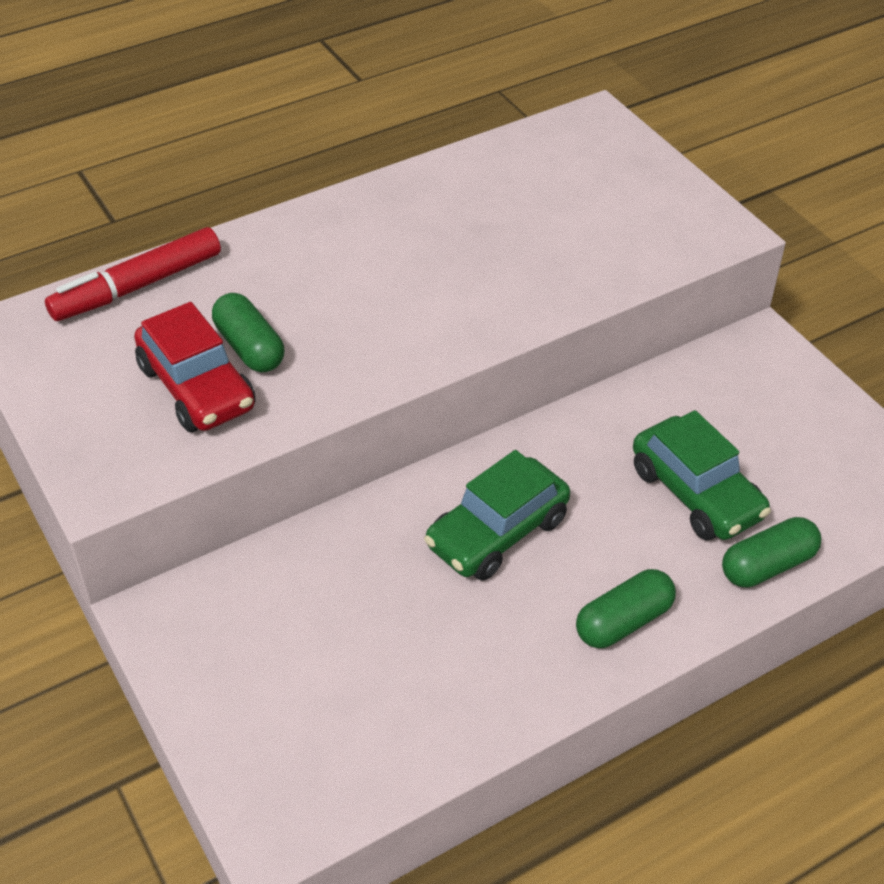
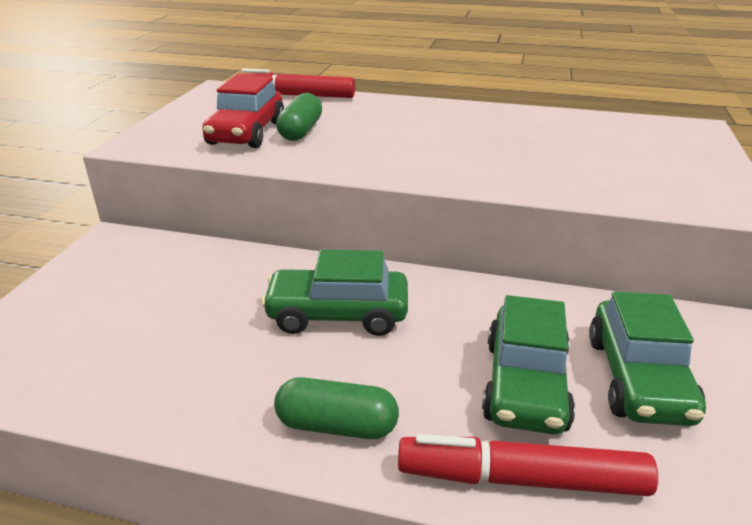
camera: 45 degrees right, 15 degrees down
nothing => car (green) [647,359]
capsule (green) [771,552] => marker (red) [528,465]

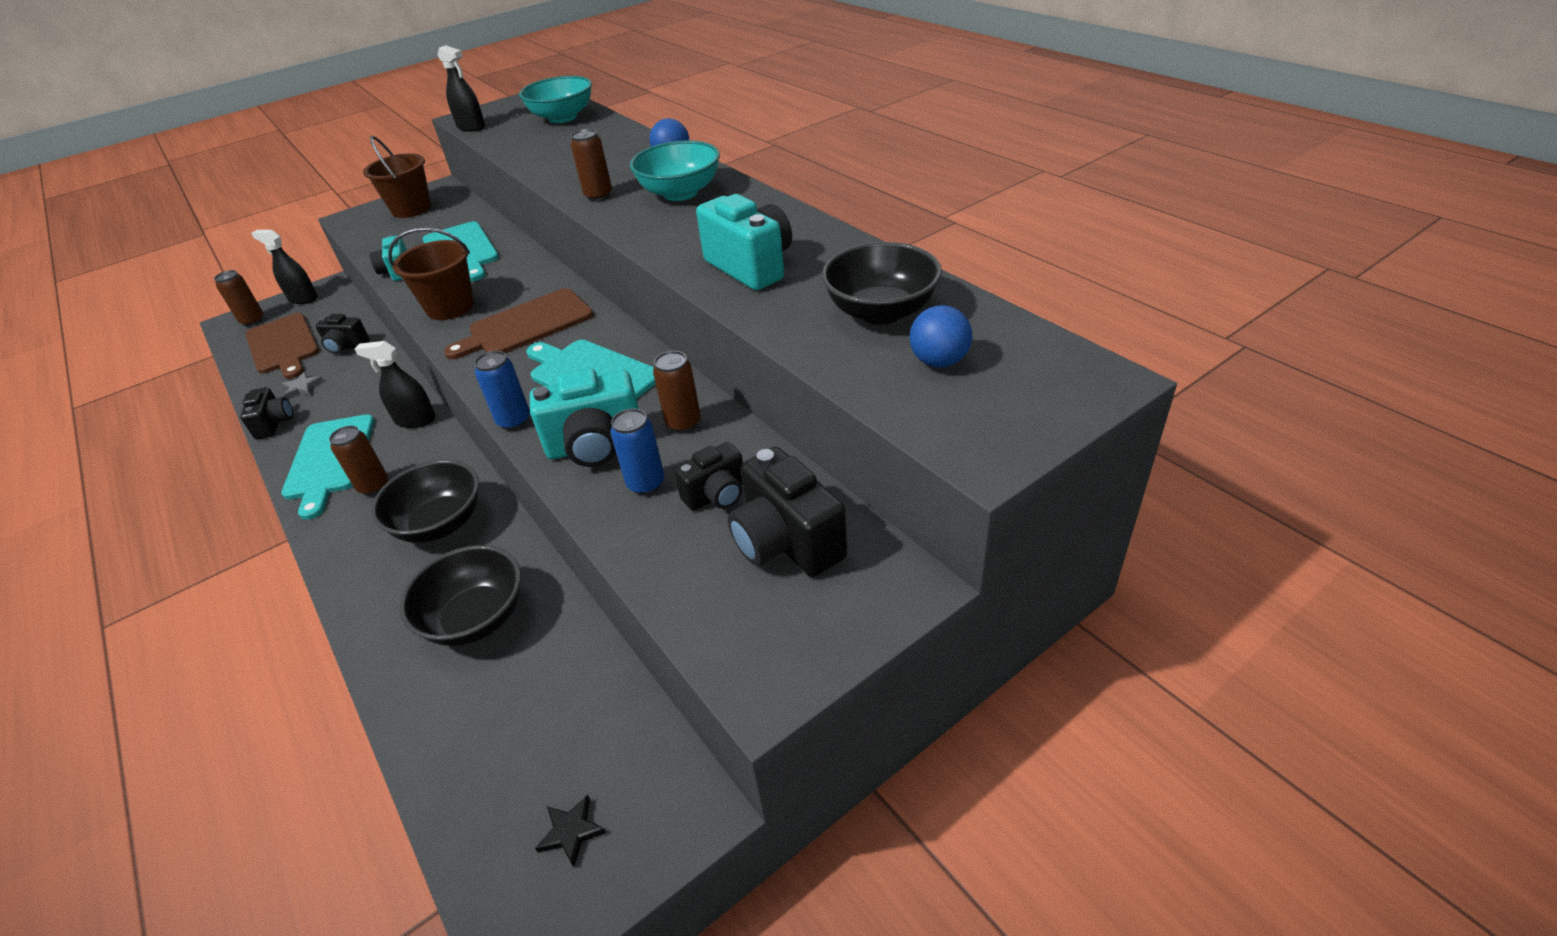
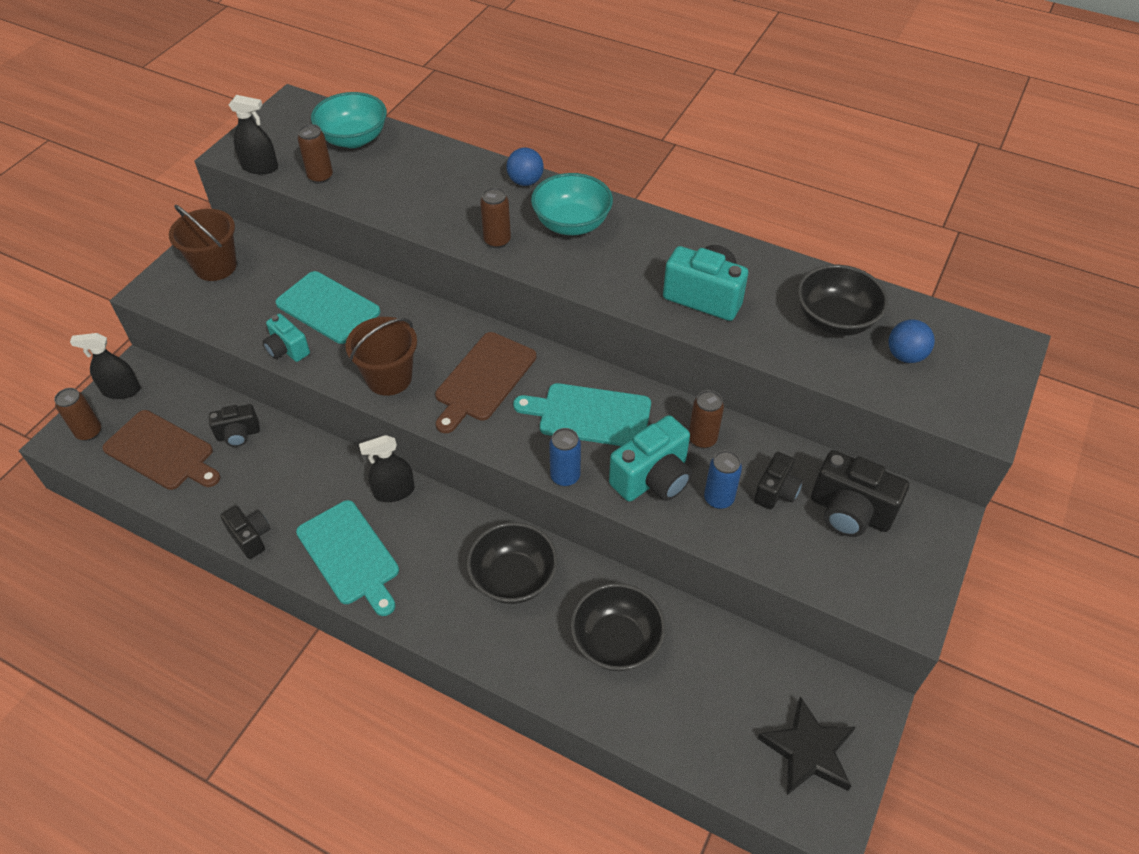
camera: 30 degrees left, 10 degrees up
star (grey) [302,385] => nothing
can (brown) [358,460] => can (brown) [315,154], move
star (black) [570,831] => star (black) [806,745], x2.09

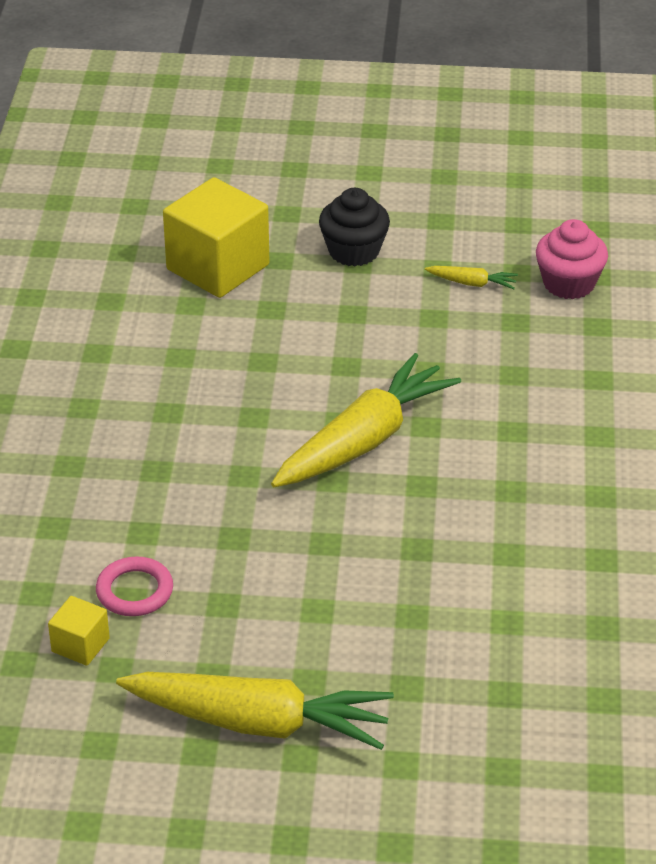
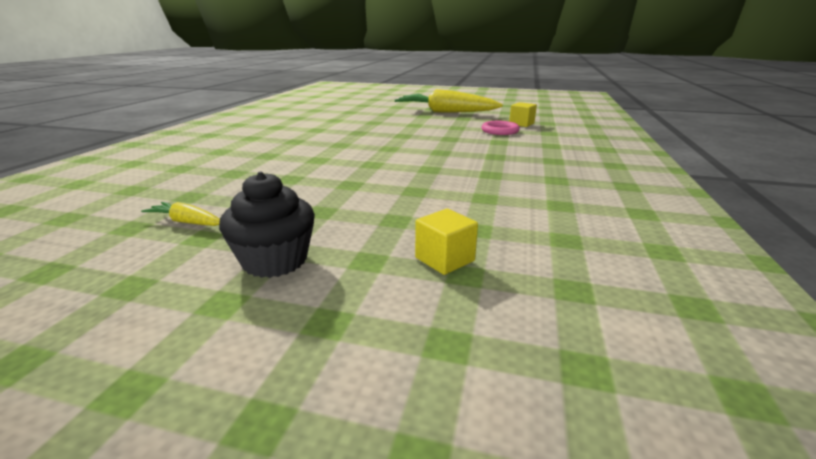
camera: 170 degrees left, 15 degrees down
carrot (yellow) [366,420] => nothing
cupcake (pink) [572,259] => nothing
cube (yellow) [216,237] => cube (yellow) [446,242], x0.47

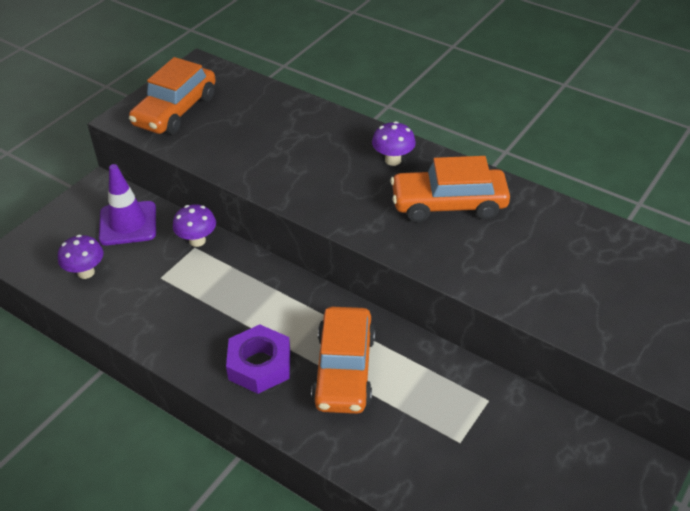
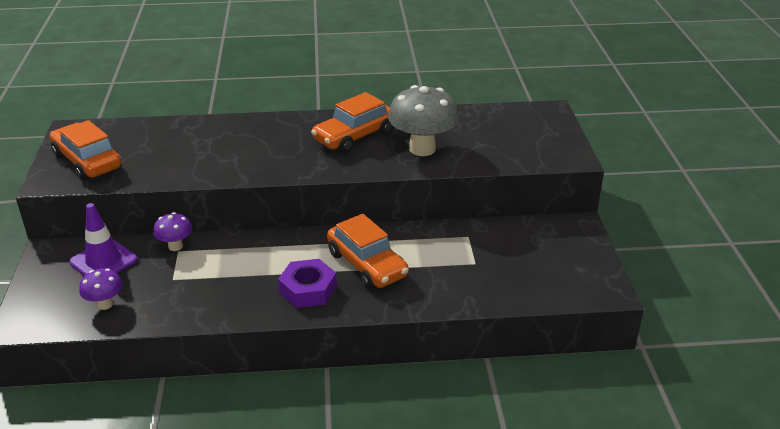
camera: 40 degrees left, 10 degrees down
mushroom (purple) [394,143] => nothing
nothing => mushroom (grey) [423,120]
car (orange) [172,95] => car (orange) [86,150], 150 degrees clockwise

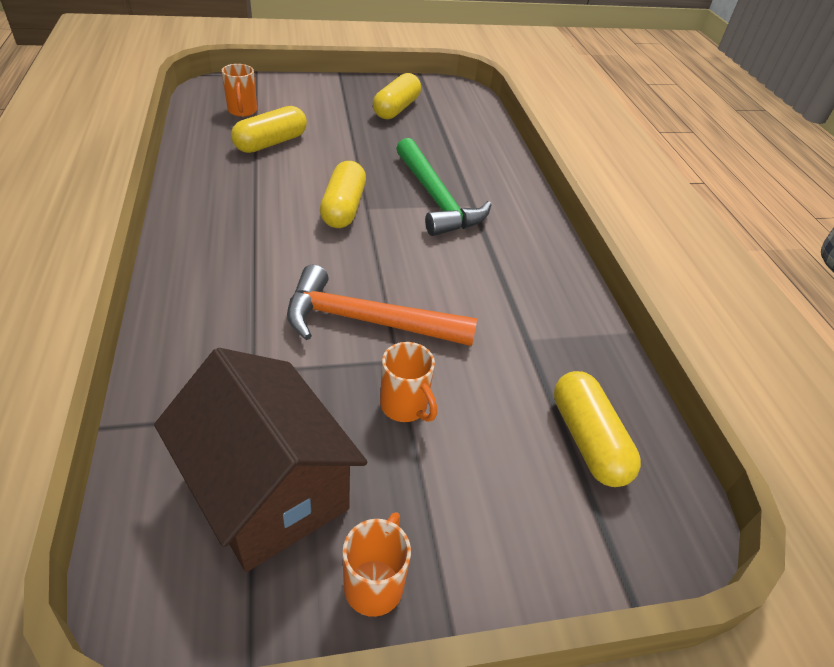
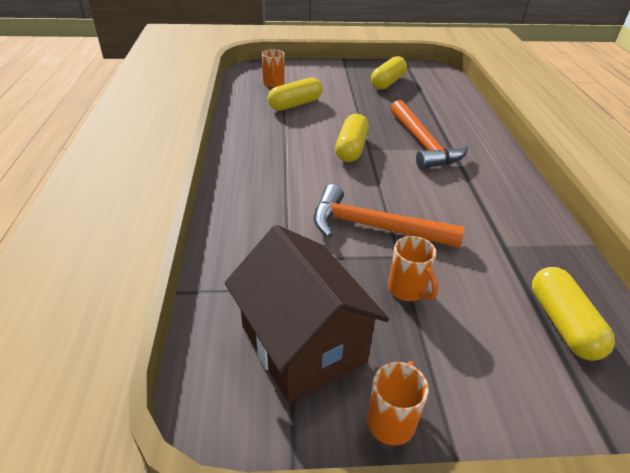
camera: 10 degrees right, 5 degrees down
hammer (green) [443,187] => hammer (orange) [429,134]

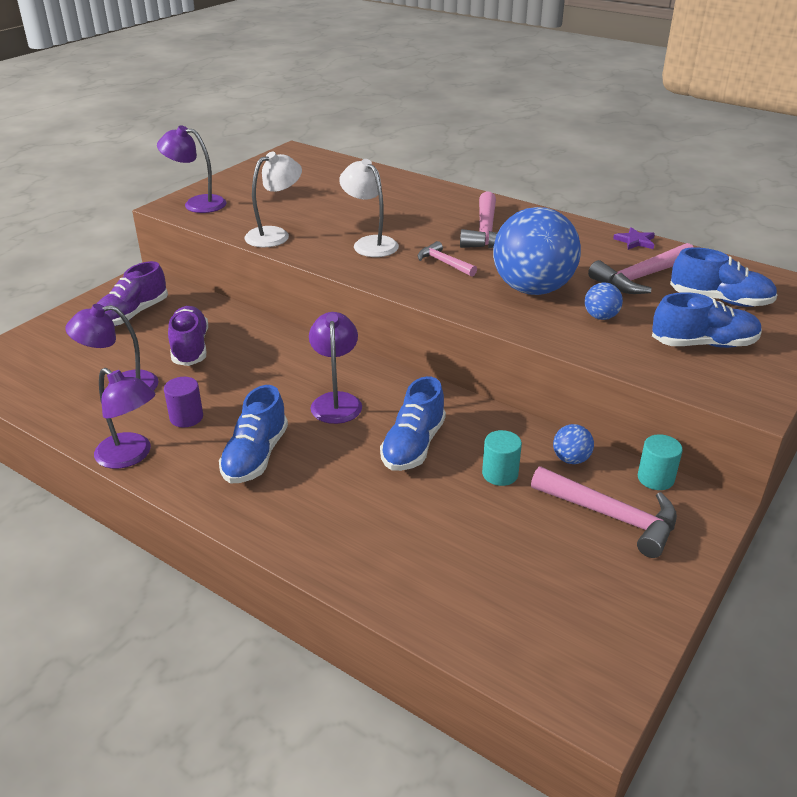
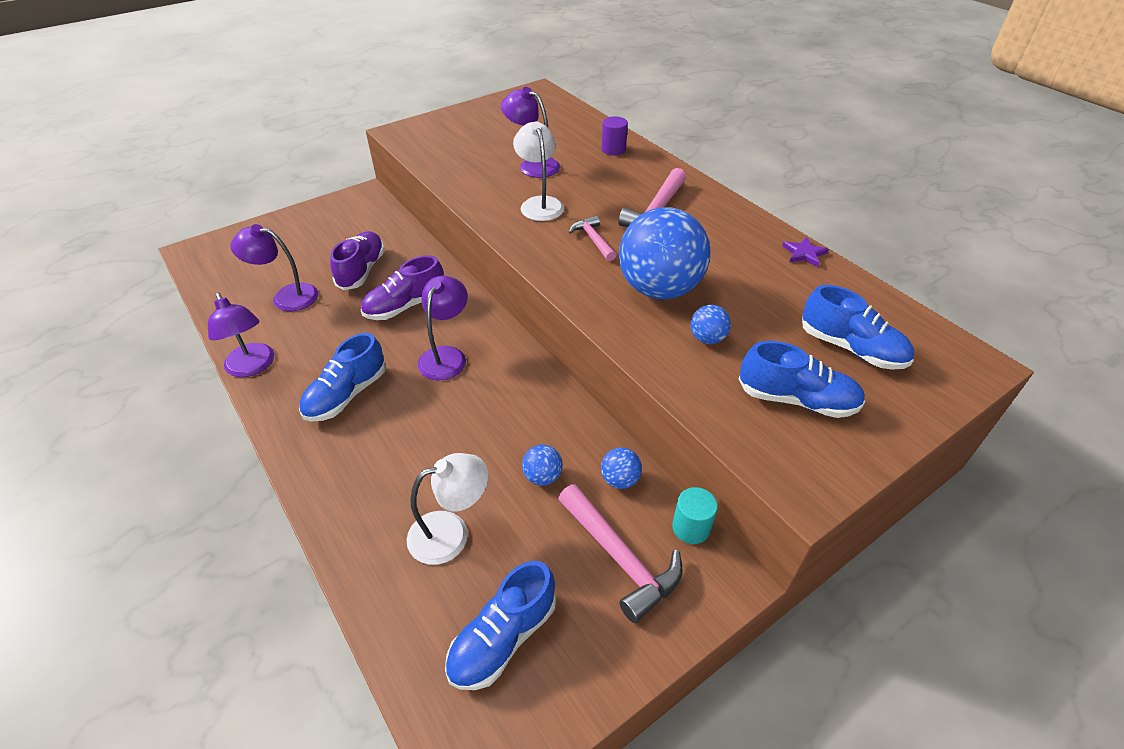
camera: 20 degrees right, 10 degrees up
hammer (pink) [641,268] => nothing
shoe (purple) [132,293] => shoe (purple) [402,287], move
lamp (purple) [192,169] => lamp (purple) [530,132], move
cylinder (purple) [183,402] => cylinder (purple) [614,135], move
lamp (white) [273,199] => lamp (white) [447,509], move
shoe (blue) [413,423] => shoe (blue) [500,625], move
cylinder (turquoise) [502,458] => ball (blue) [542,465]

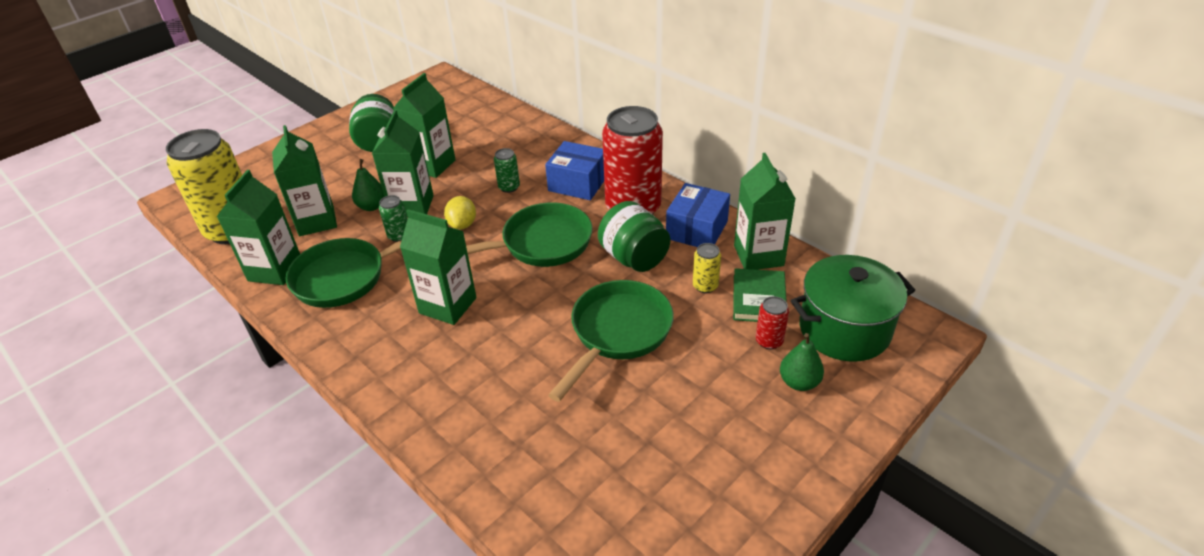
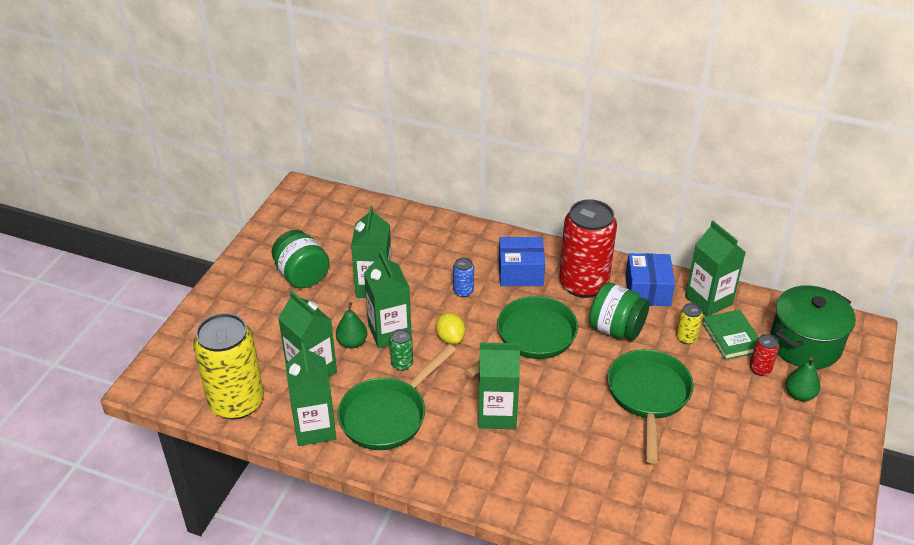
camera: 25 degrees left, 0 degrees up
can (green) [507,170] => can (blue) [463,277]

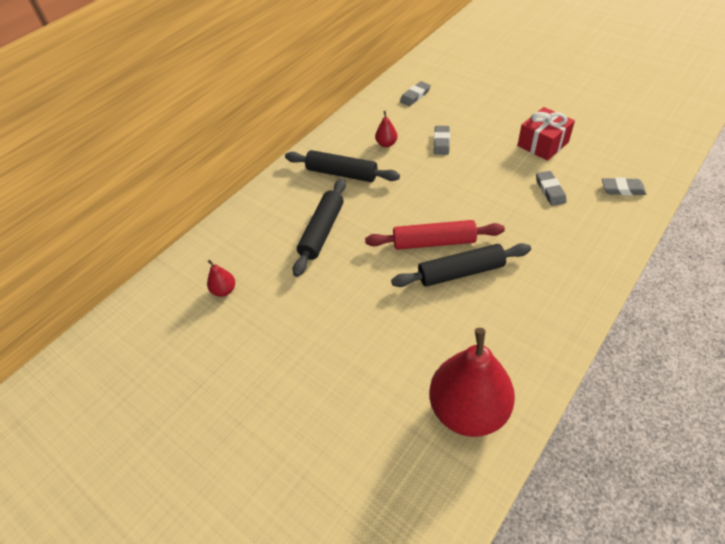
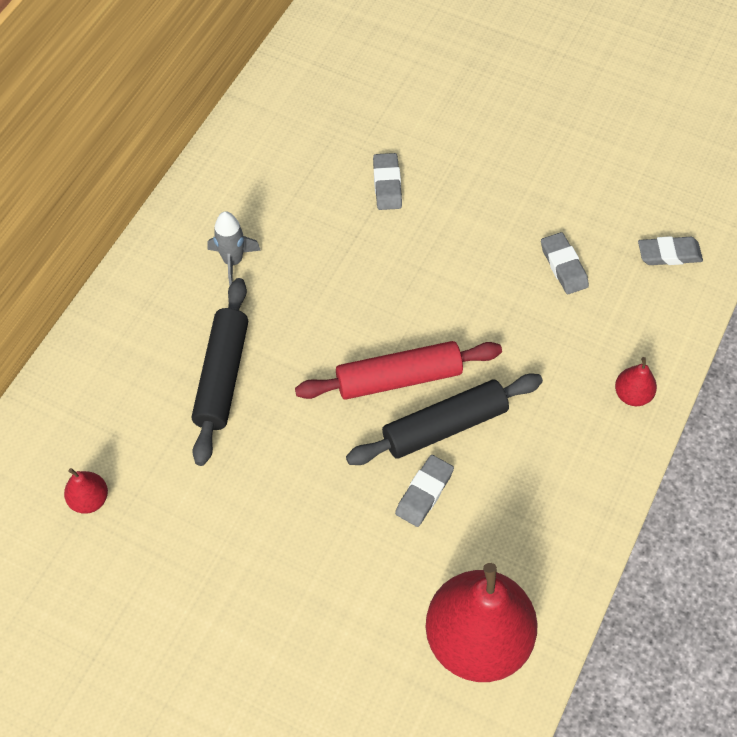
camera: 15 degrees left, 10 degrees up
gift (red) [546,134] => nothing
pear (red) [386,129] => pear (red) [636,381], move
eraser (grey) [415,93] => eraser (grey) [424,491], move
rolling pin (black) [342,166] => rocket (grey) [234,248]

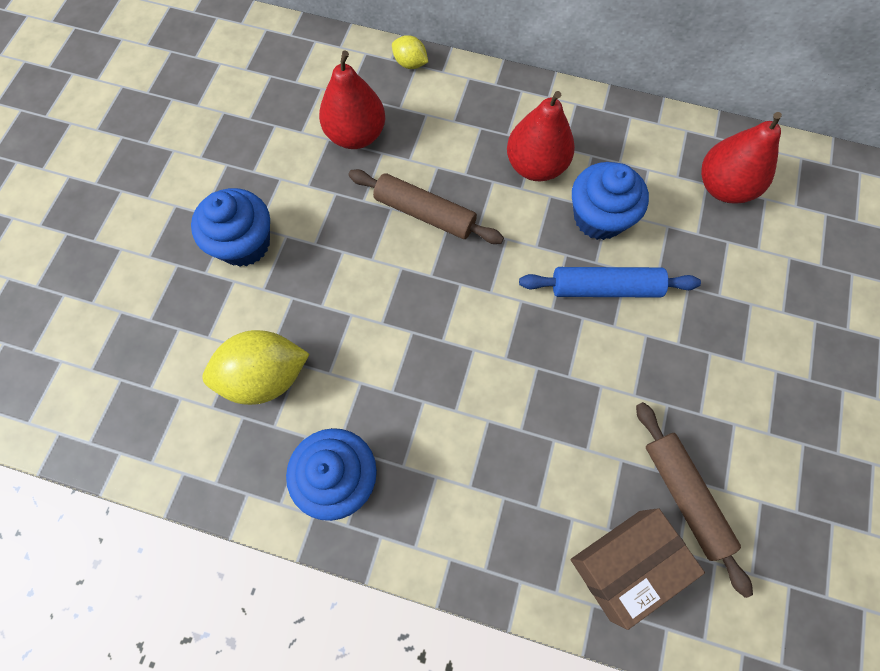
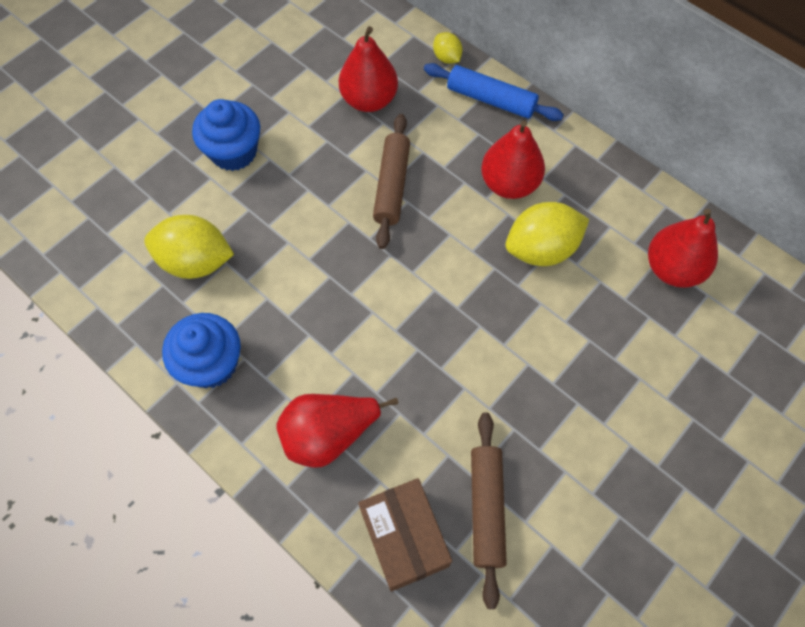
camera: 25 degrees right, 5 degrees down
nothing => pear (red) [337,431]
rolling pin (blue) [610,282] => rolling pin (blue) [494,92], move
cupcake (blue) [610,201] => lemon (yellow) [547,234]
rolling pin (brown) [426,206] => rolling pin (brown) [391,181], 45 degrees clockwise
box (brown) [638,569] => box (brown) [405,535], 75 degrees clockwise

